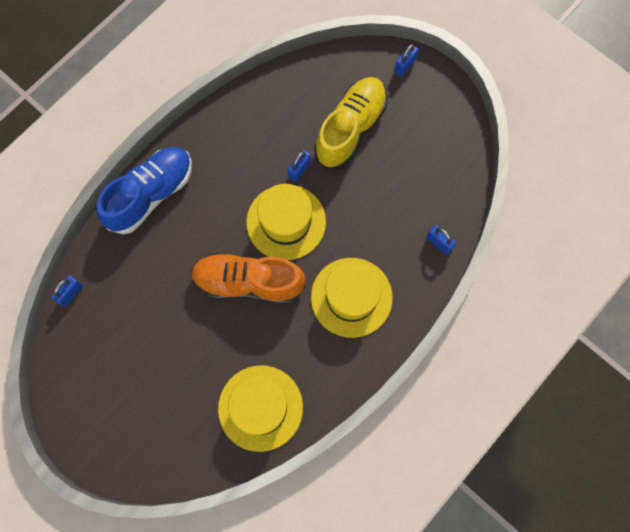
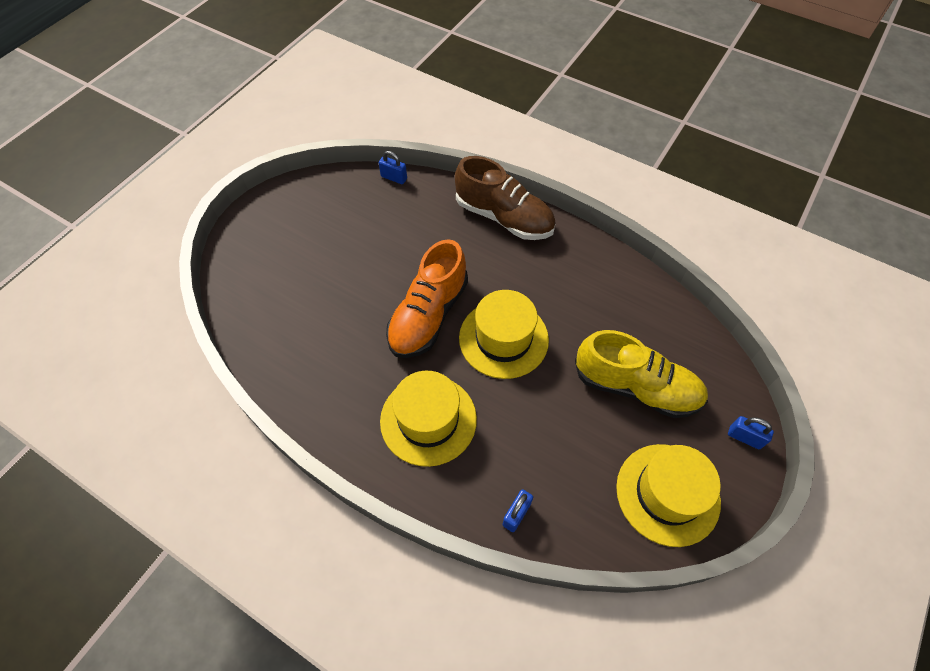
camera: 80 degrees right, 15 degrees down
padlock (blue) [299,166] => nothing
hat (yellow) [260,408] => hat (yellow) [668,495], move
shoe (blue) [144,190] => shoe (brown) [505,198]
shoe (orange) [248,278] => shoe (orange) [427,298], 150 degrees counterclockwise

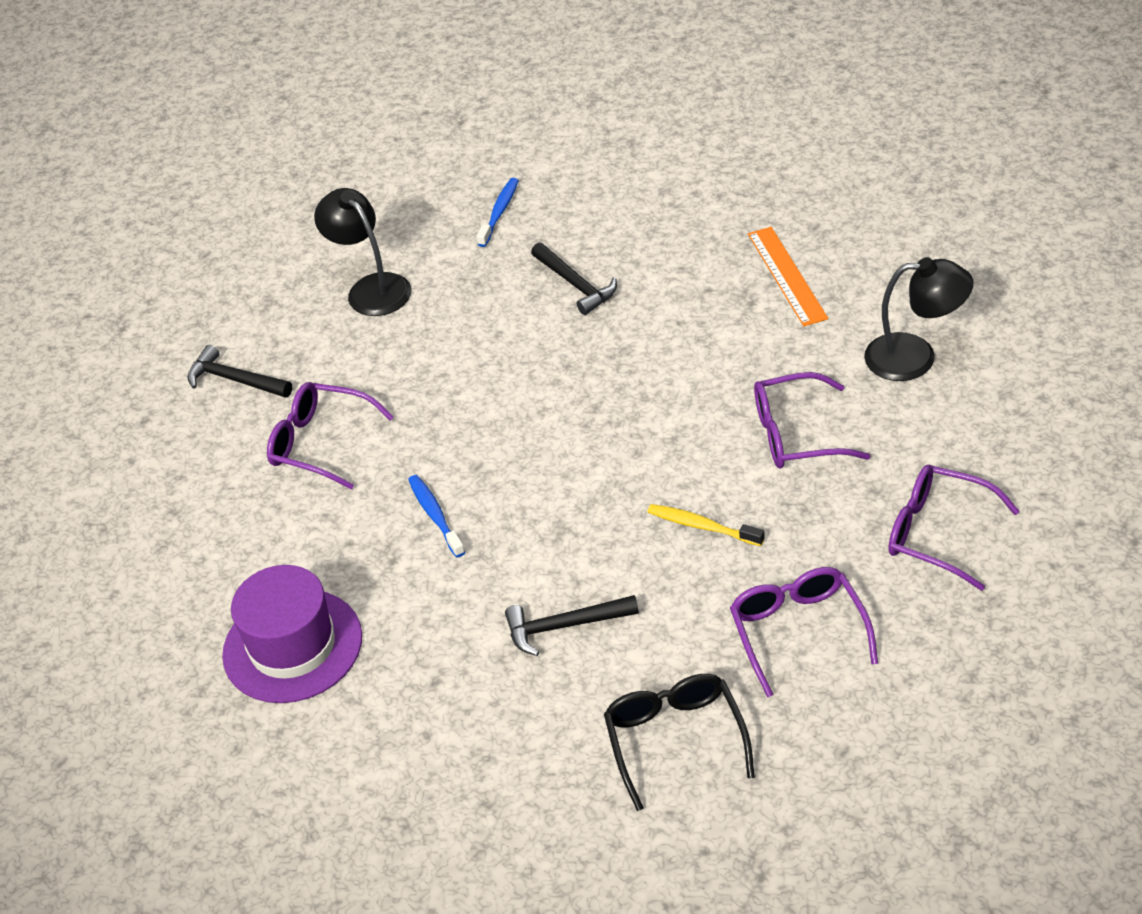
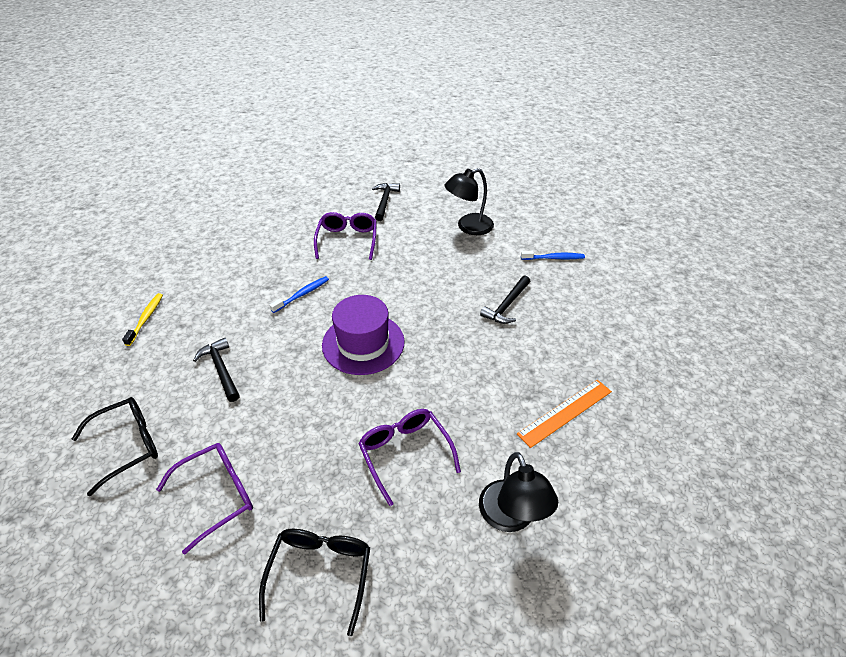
camera: 65 degrees right, 0 degrees up
hat (purple) [292,634] => hat (purple) [363,335], move
toothbrush (yellow) [706,525] => toothbrush (yellow) [142,319], move
glasses (purple) [954,528] => glasses (black) [314,582]
lamp (black) [362,252] => lamp (black) [469,201], 150 degrees counterclockwise

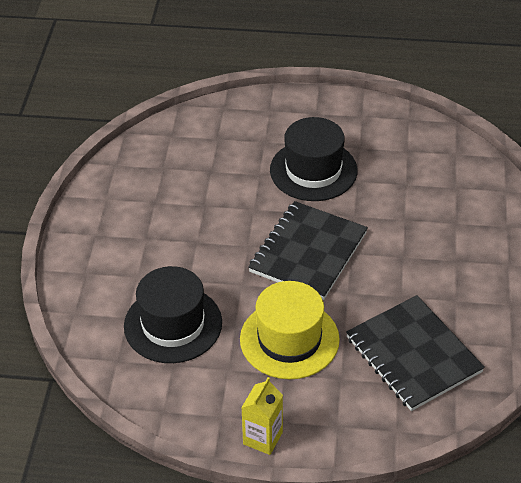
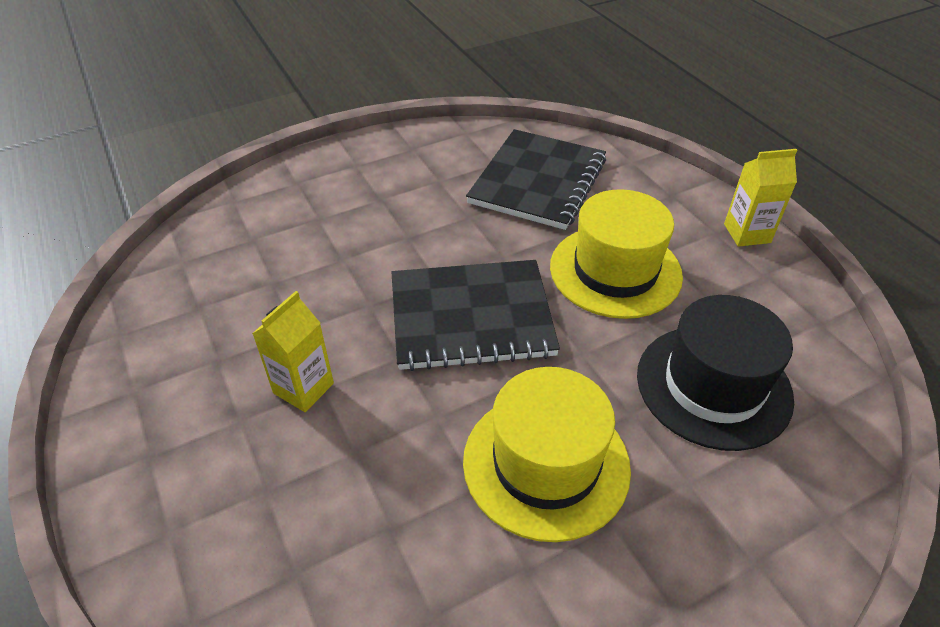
camera: 125 degrees left, 0 degrees up
nothing => hat (yellow) [547,454]
hat (black) [313,159] => carton (yellow) [293,351]

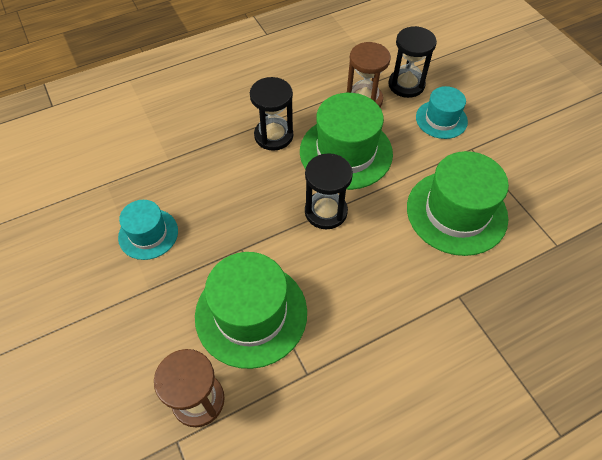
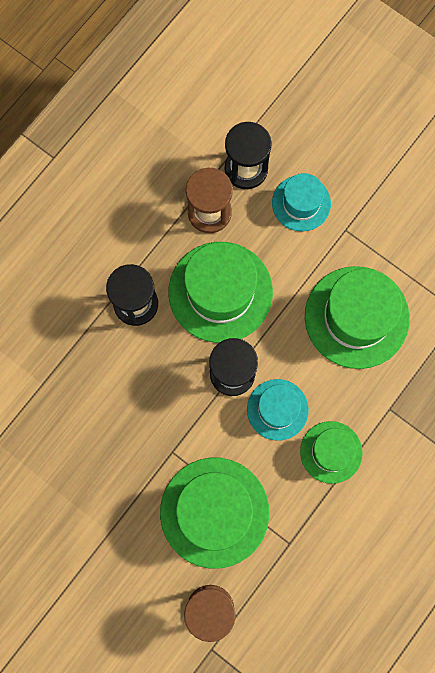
camera: 25 degrees left, 20 degrees up
nothing => hat (green) [331,452]
hat (turquoise) [148,230] => hat (turquoise) [278,410], move

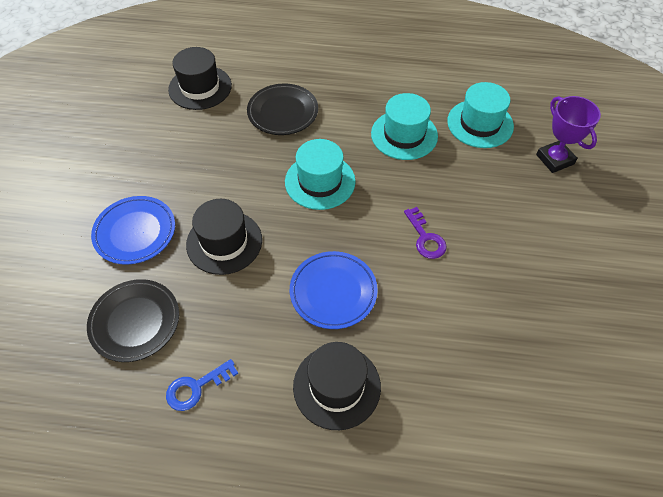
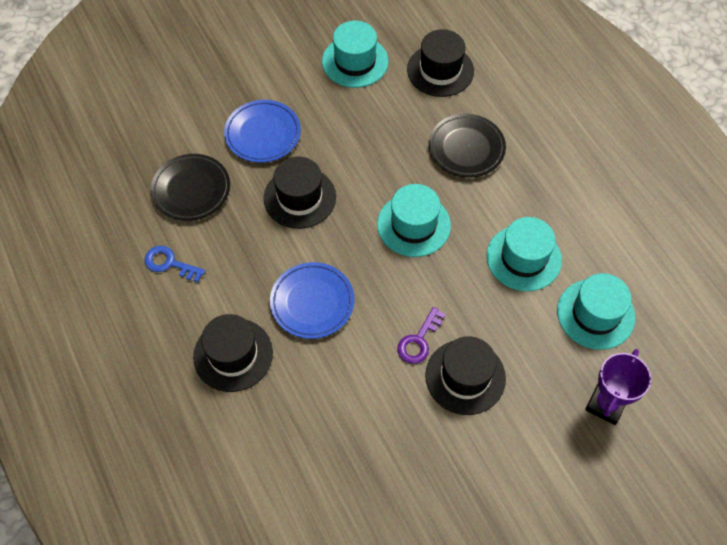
camera: 55 degrees right, 5 degrees up
nothing => hat (turquoise) [355,54]
nothing => hat (black) [465,375]

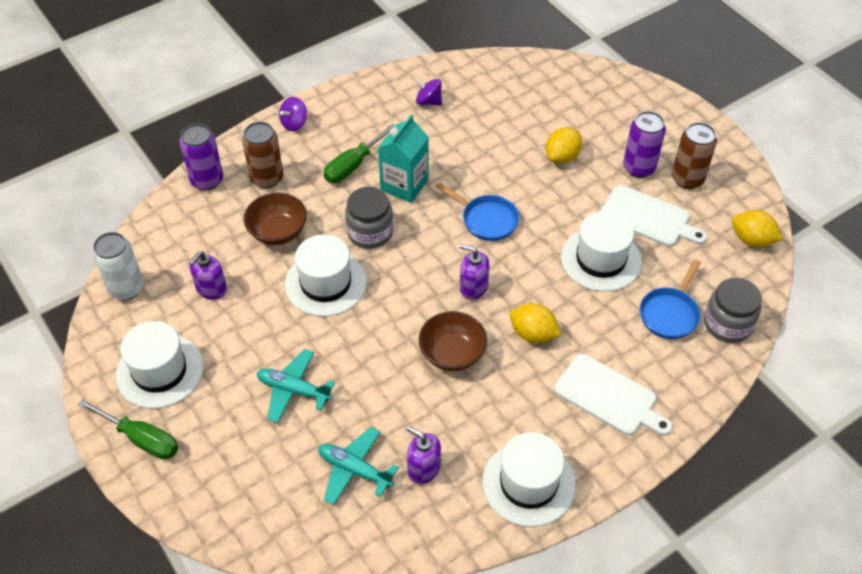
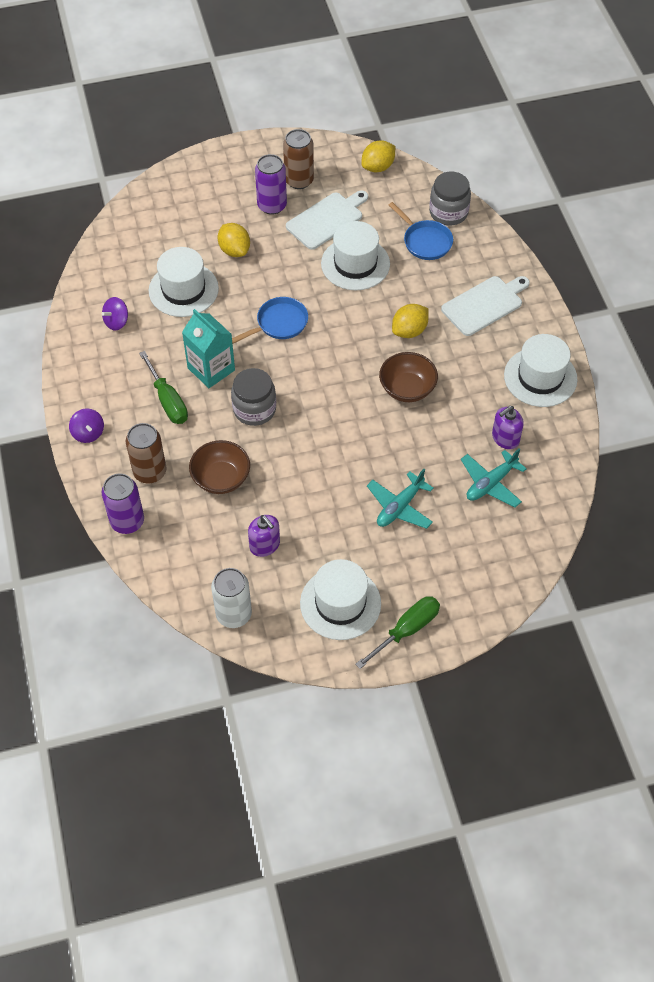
camera: 70 degrees left, 5 degrees up
soap dispenser (purple) [474,272] => nothing
hat (white) [326,275] => hat (white) [184,282], move

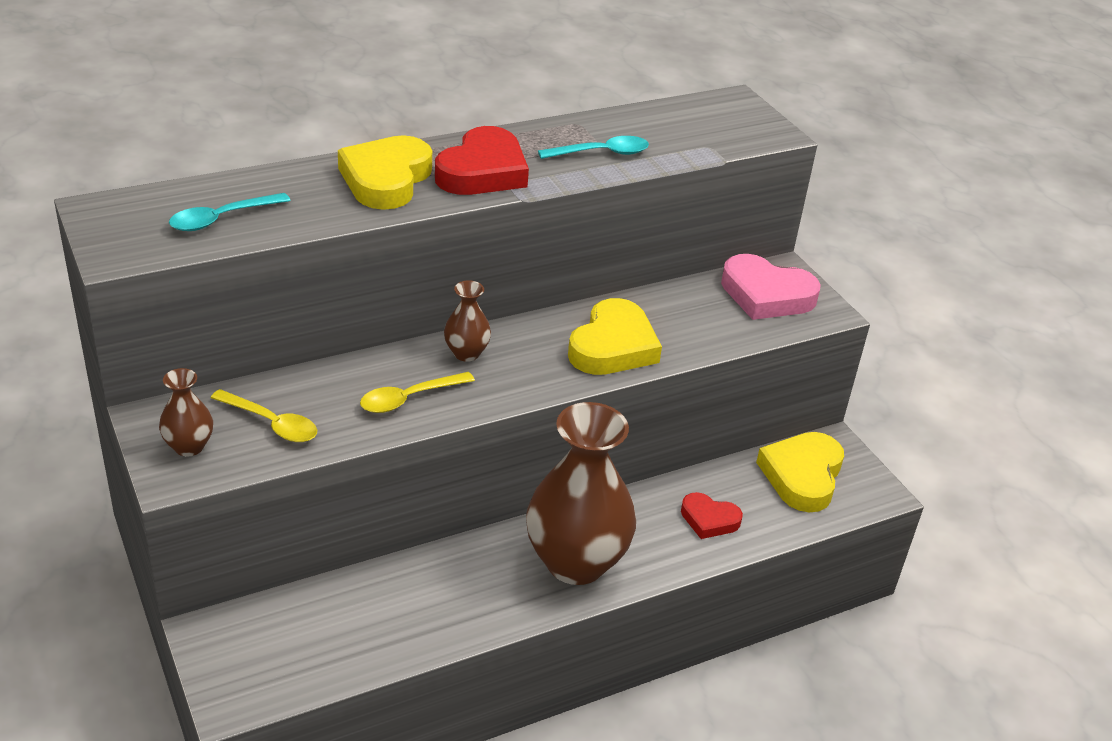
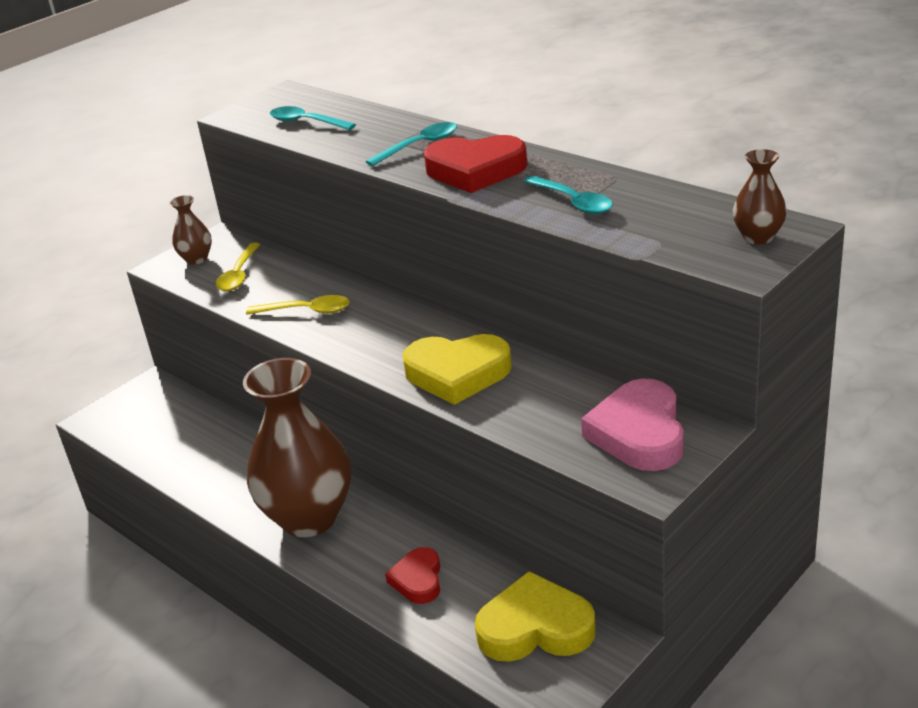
camera: 75 degrees right, 5 degrees down
vase (brown) [467,321] => vase (brown) [760,197], move
heart (yellow) [385,172] => spoon (turquoise) [411,144]
spoon (yellow) [417,392] => spoon (yellow) [298,305], 150 degrees clockwise

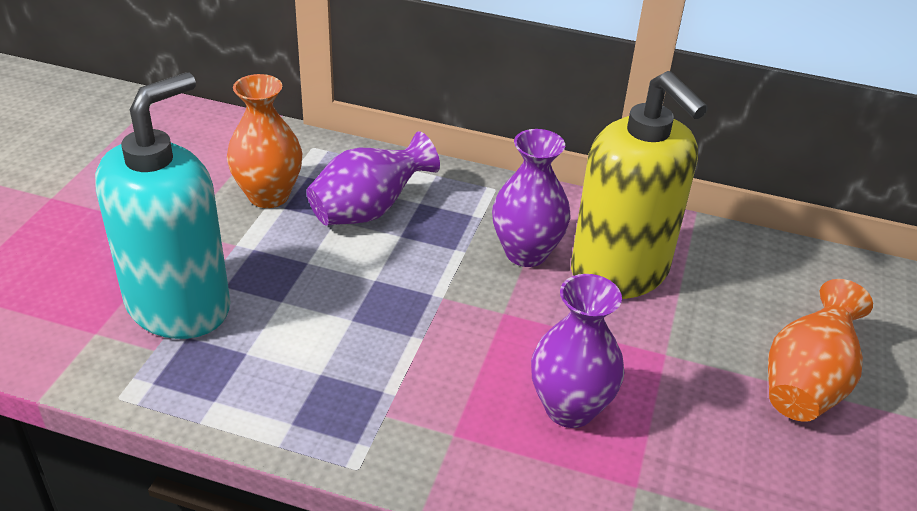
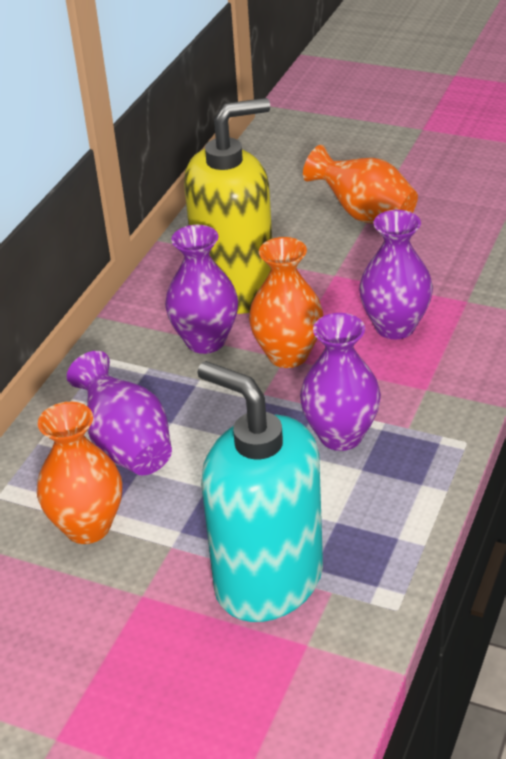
camera: 80 degrees left, 0 degrees up
nothing => vase (orange) [286,302]
nothing => vase (purple) [340,382]

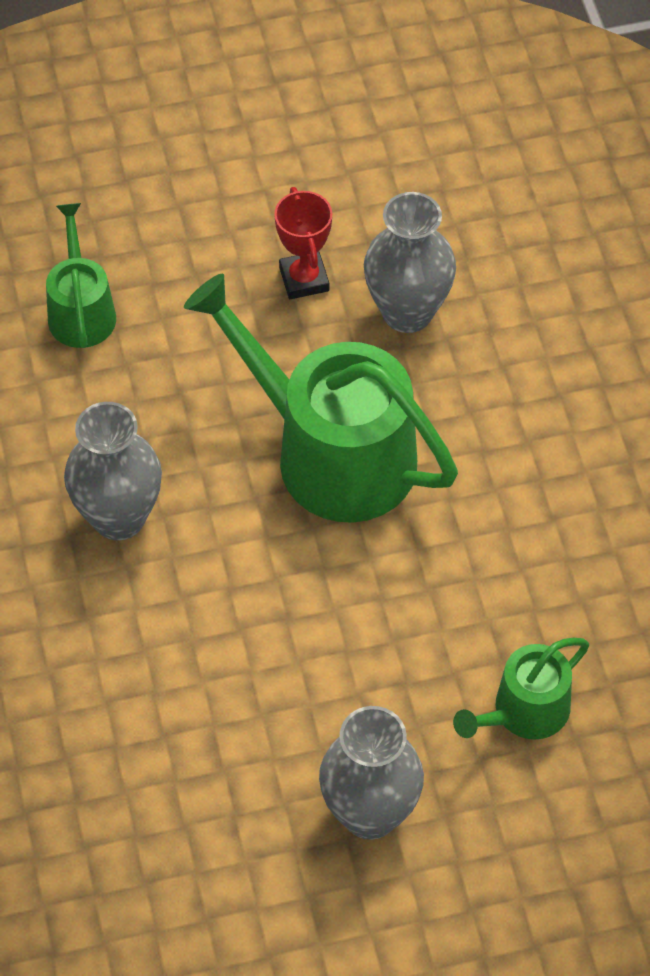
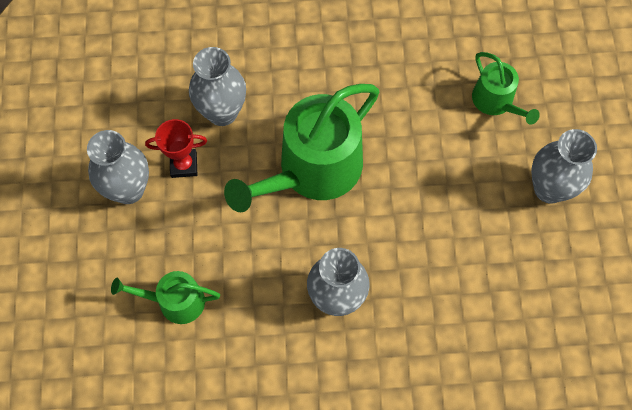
camera: 80 degrees left, 10 degrees up
nothing => vase (grey) [118,167]

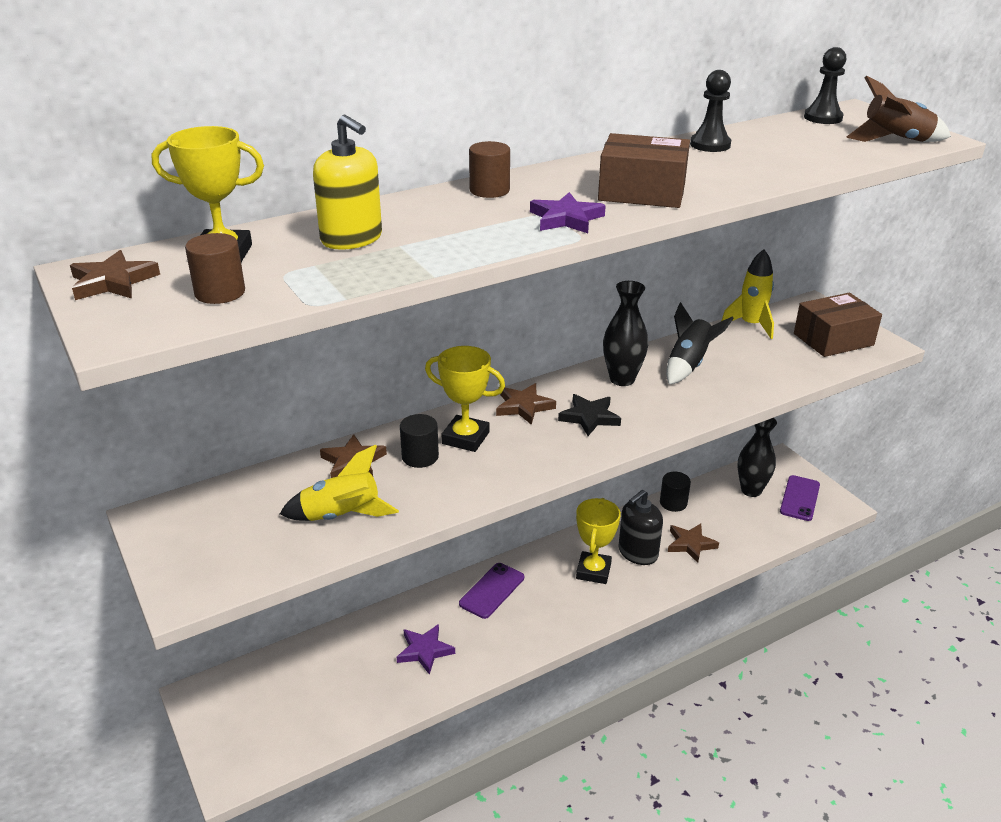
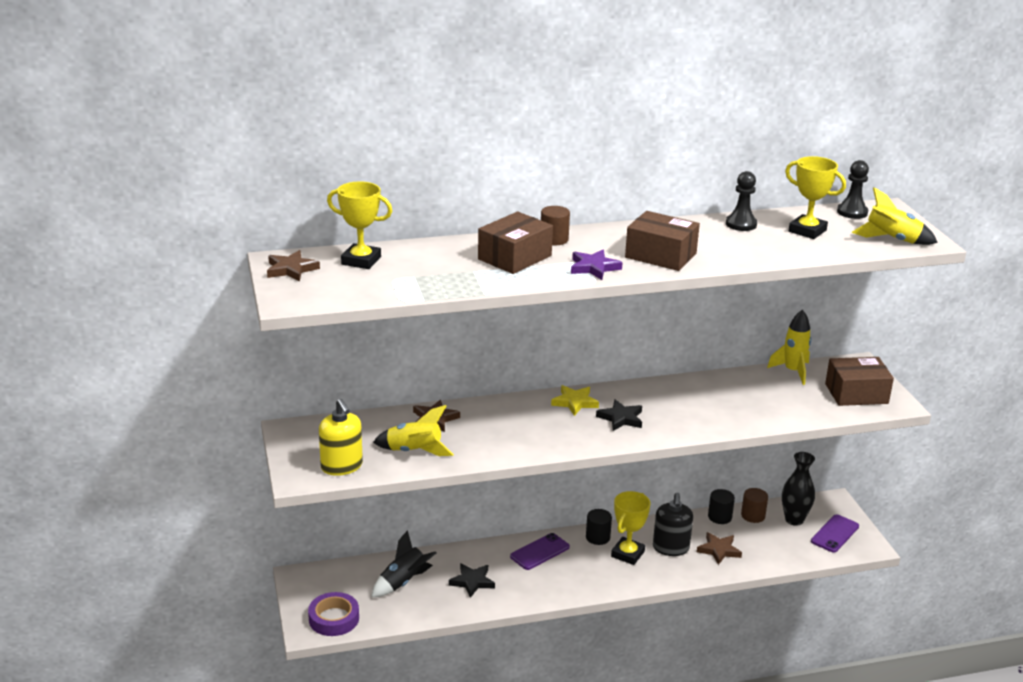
camera: 15 degrees right, 5 degrees down
vase (black) [626,333] => nothing
nothing => tape (purple) [333,614]
nothing => box (brown) [515,243]
cylinder (brown) [215,268] => cylinder (brown) [754,505], move
soap dispenser (yellow) [347,182] => soap dispenser (yellow) [341,437], move
cylinder (black) [419,441] => cylinder (black) [599,527], move
trophy (yellow) [465,399] => trophy (yellow) [815,197], move
rocket (black) [700,343] => rocket (black) [403,563], move
star (purple) [426,649] => star (black) [472,580]
star (brown) [526,404] => star (yellow) [575,400]
rocket (brown) [899,109] => rocket (yellow) [895,216]
soap dispenser (black) [640,527] => soap dispenser (black) [673,524], 60 degrees counterclockwise

